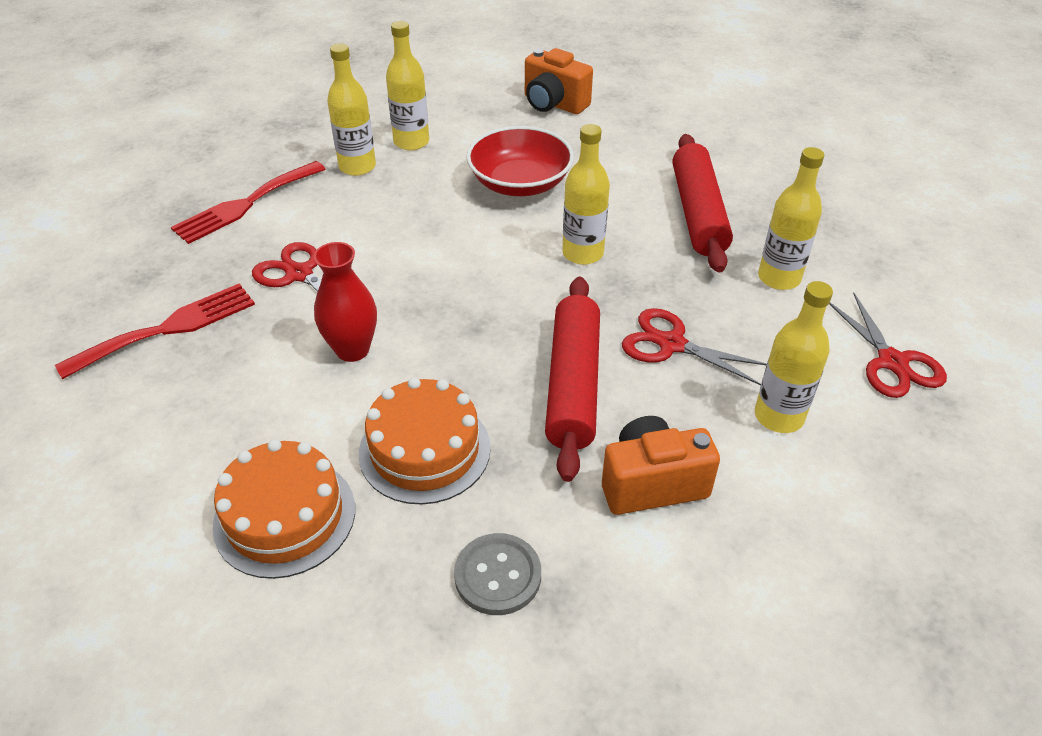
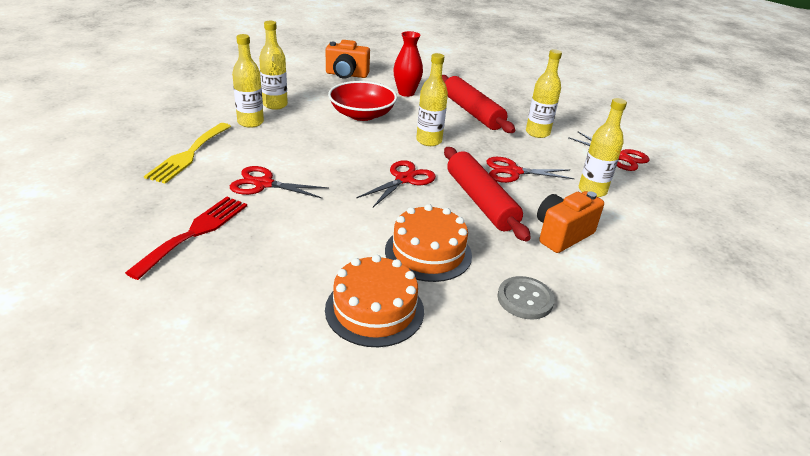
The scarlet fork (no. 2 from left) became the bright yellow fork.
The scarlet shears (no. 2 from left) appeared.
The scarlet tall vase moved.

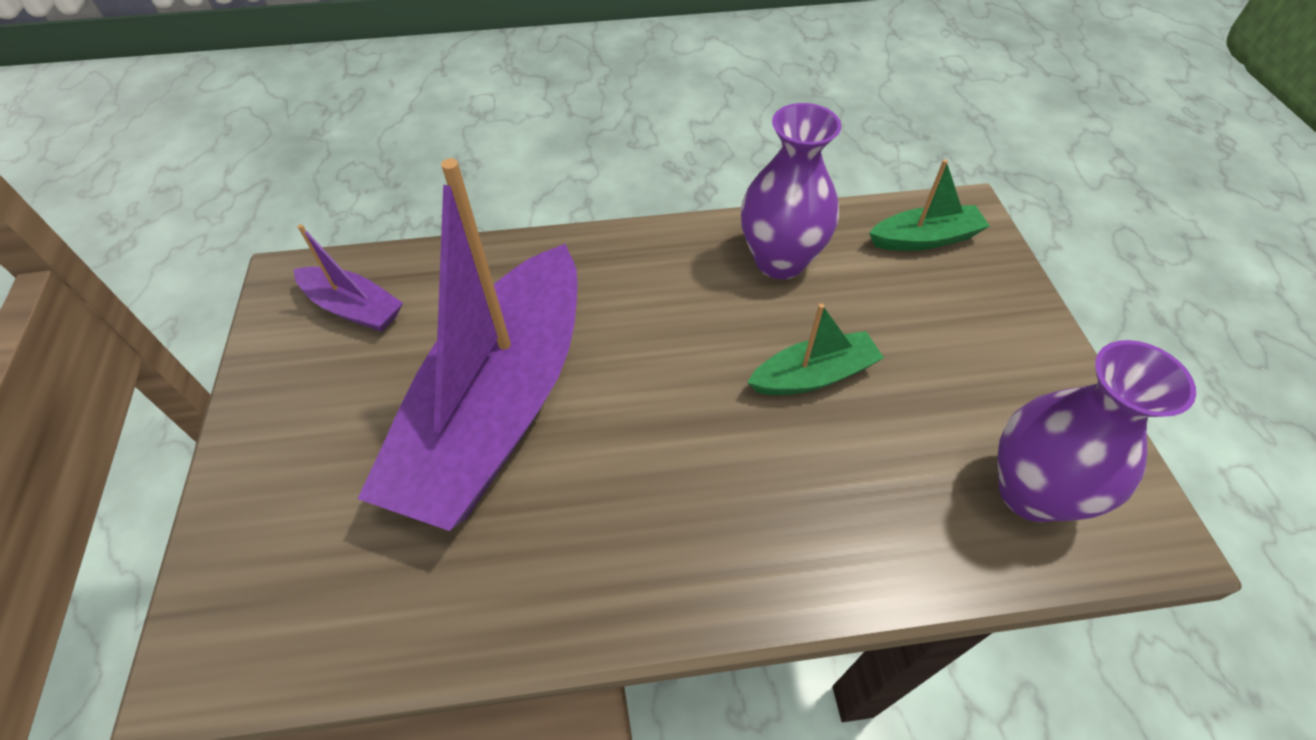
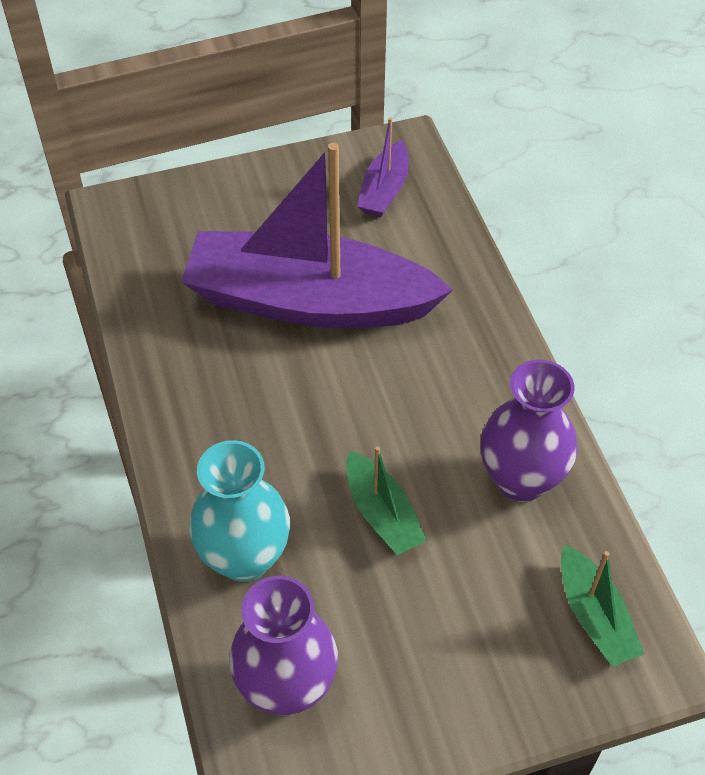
The turquoise tall vase appeared.

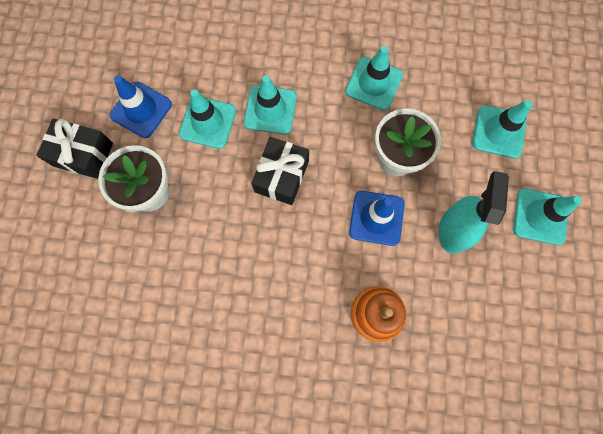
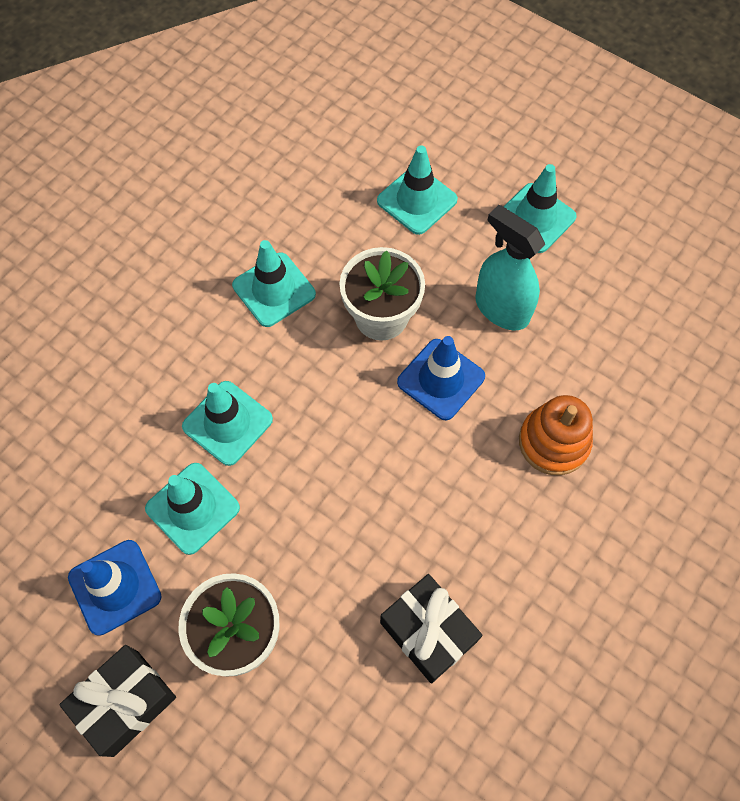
The black gift (no. 2 from left) moved.

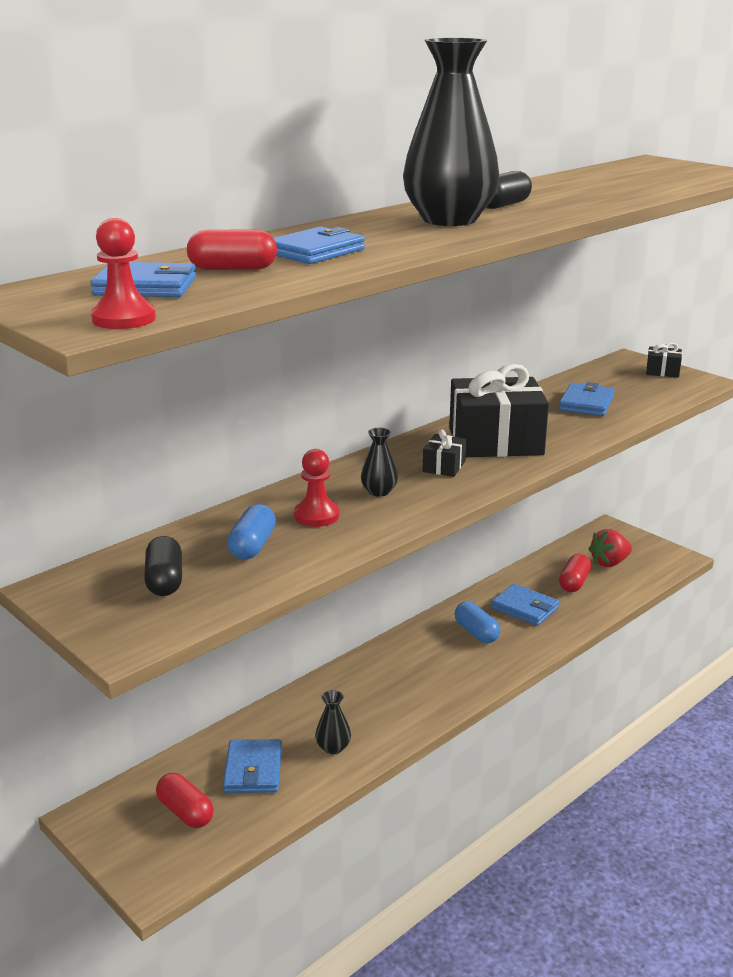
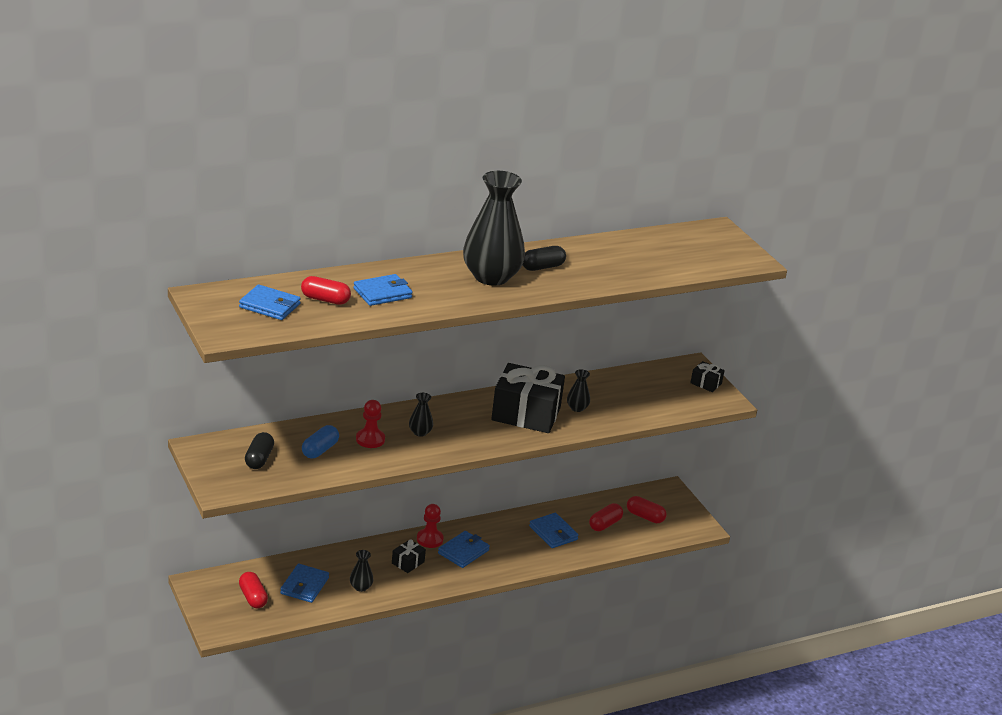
The black gift (no. 1 from left) moved.
The scarlet pawn (no. 1 from left in the first image) moved.
The cobalt card wallet (no. 5 from left in the first image) moved.
The black tall vase (no. 4 from left) appeared.
The scarlet berry was replaced by the scarlet pill (no. 4 from left).
The cobalt pill (no. 2 from left) disappeared.

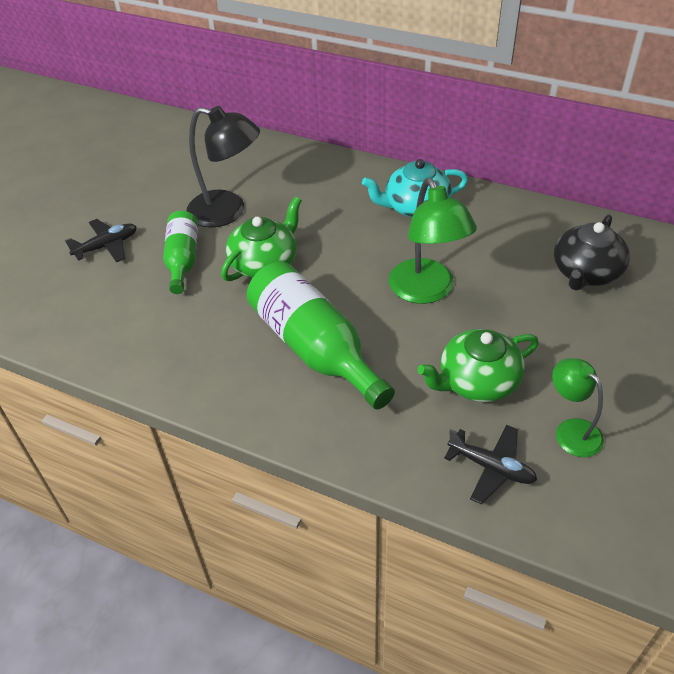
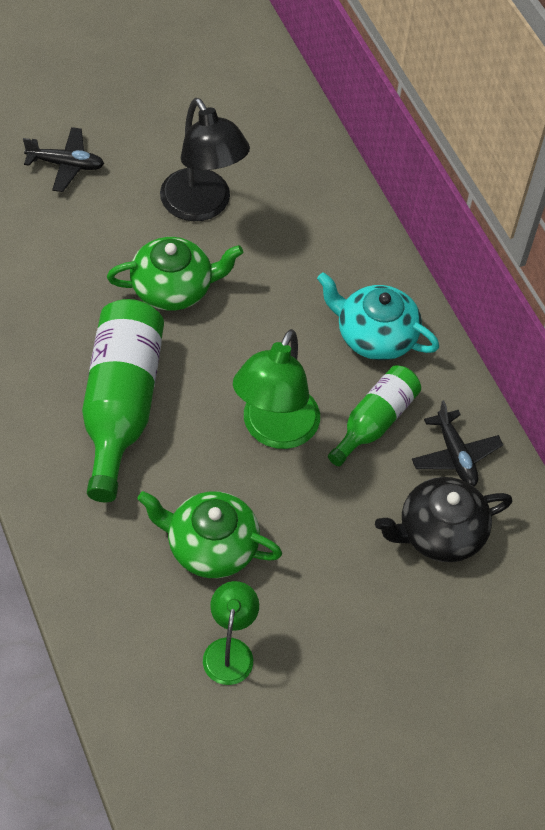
The green bottle (no. 1 from left in the first image) moved.
The black toy plane (no. 2 from left) moved.

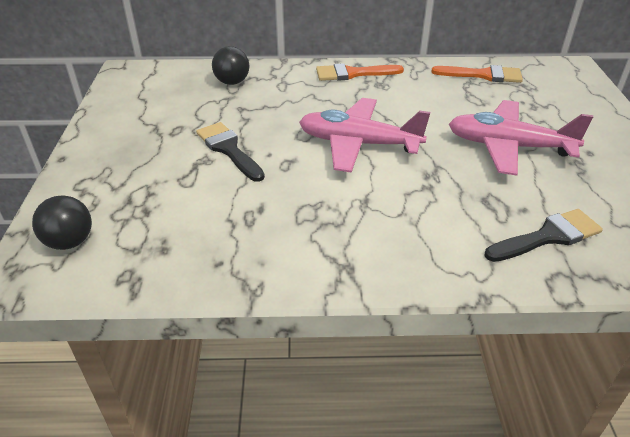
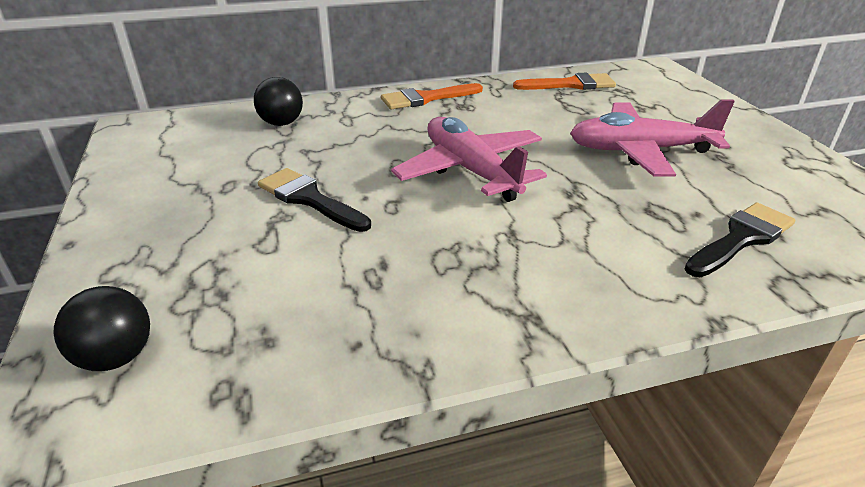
The pink toy plane (no. 1 from left) turned 60 degrees clockwise.

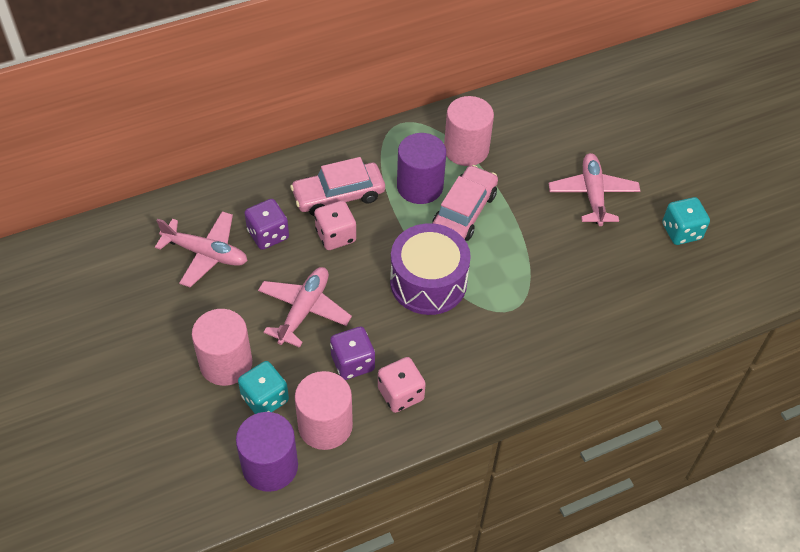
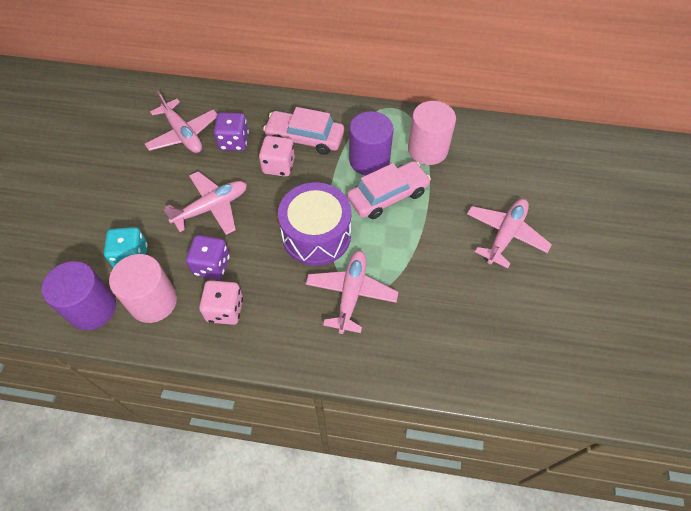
The pink toy plane (no. 3 from left) appeared.
The pink cylinder (no. 1 from left) disappeared.
The turquoise die (no. 2 from left) disappeared.

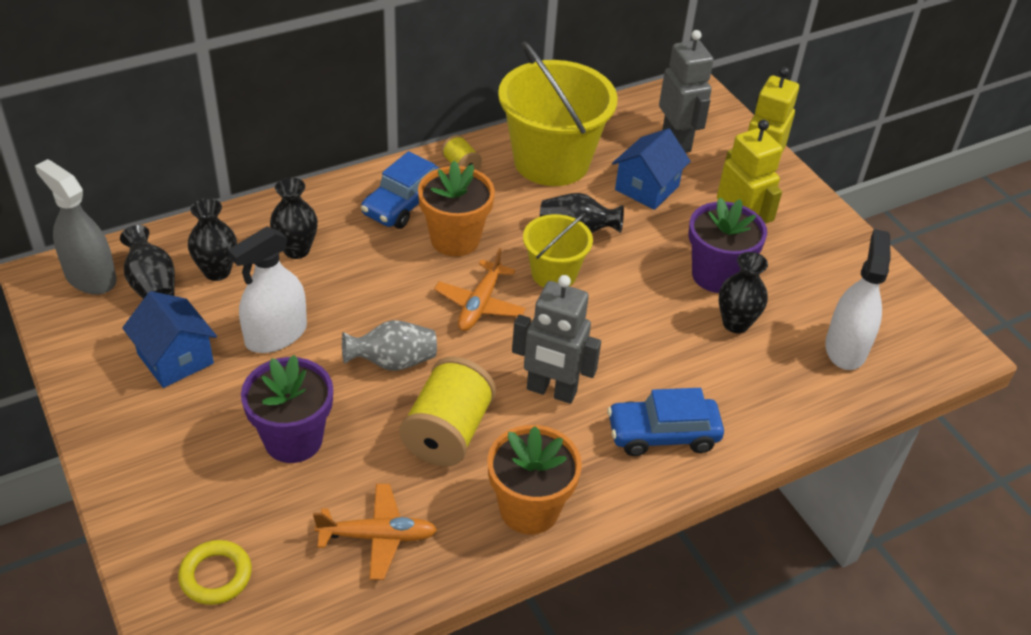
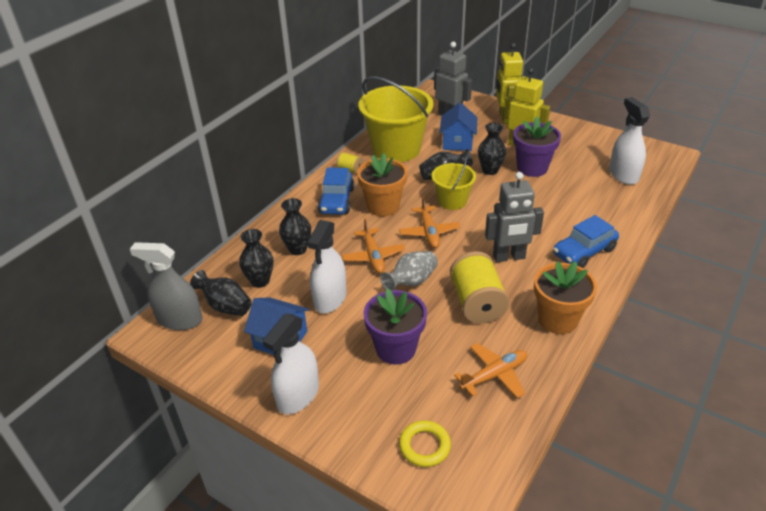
The white spray bottle (no. 1 from left) appeared.
The orange-coloured toy plane (no. 1 from left) appeared.
The black tall vase (no. 5 from left) moved.

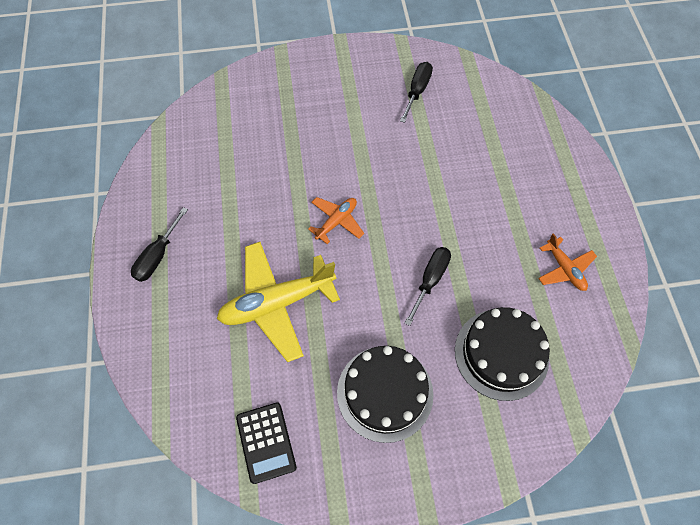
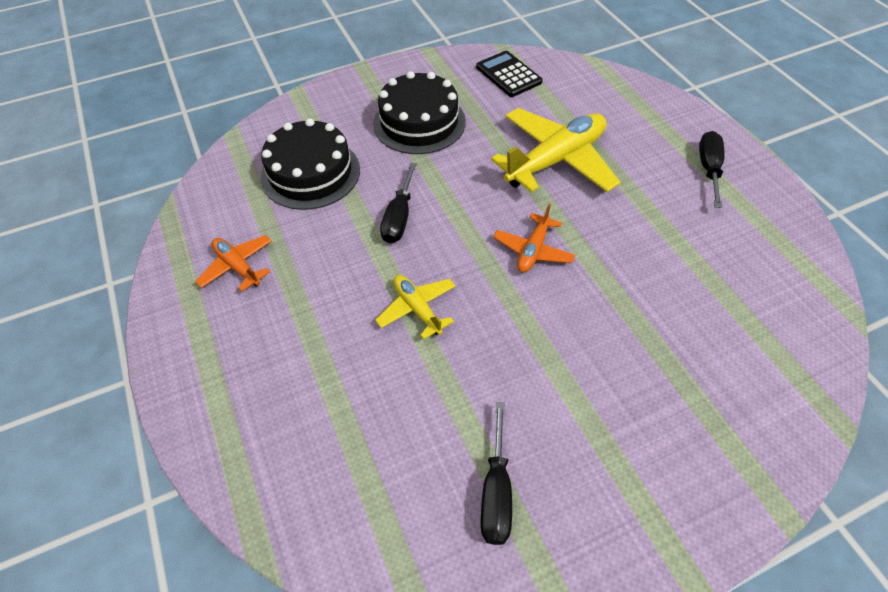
The bright yellow toy plane (no. 1 from left) appeared.

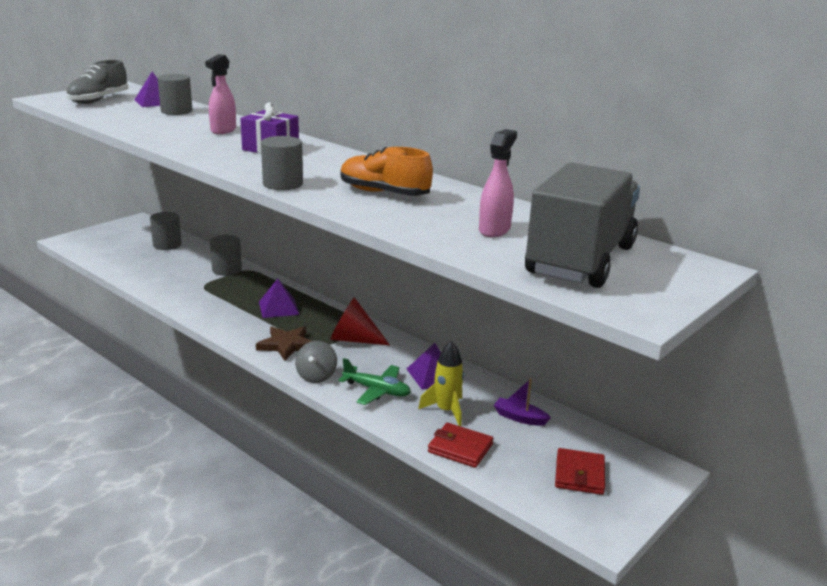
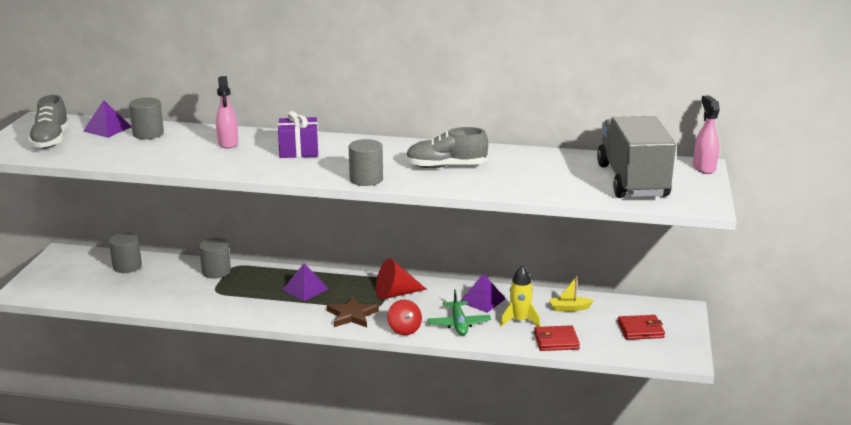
The grey whirligig became the scarlet whirligig.
The orange-coloured sneaker became the grey sneaker (no. 2 from left).
The green toy plane turned 90 degrees clockwise.
The royal purple boat became the bright yellow boat.
The scarlet card wallet (no. 2 from left) turned 75 degrees counterclockwise.
The pink spray bottle (no. 2 from left) moved.

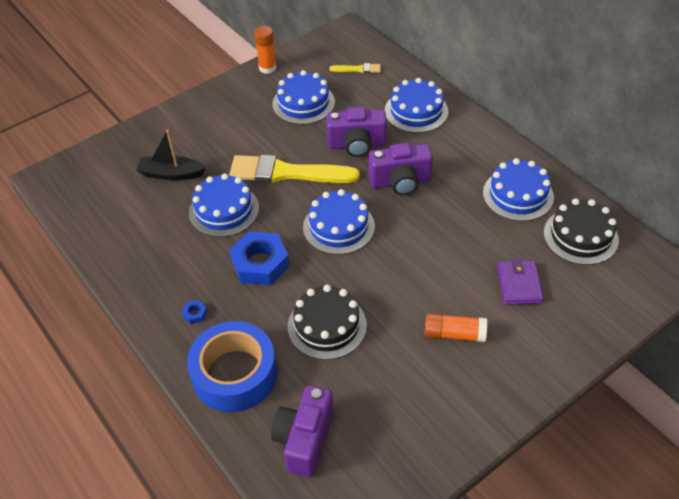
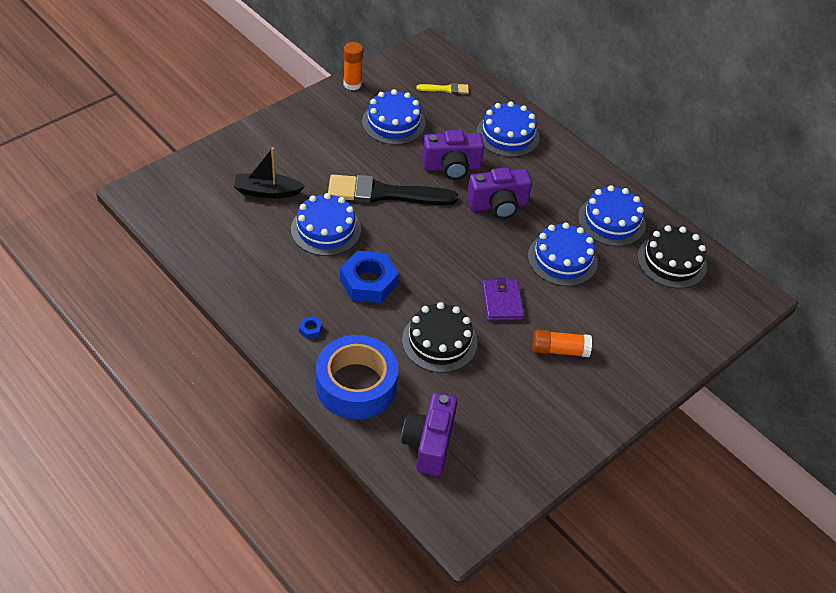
The bright yellow paint brush (no. 1 from left) became the black paint brush.
The royal purple card wallet moved.
The cobalt gateau (no. 3 from left in the first image) moved.

